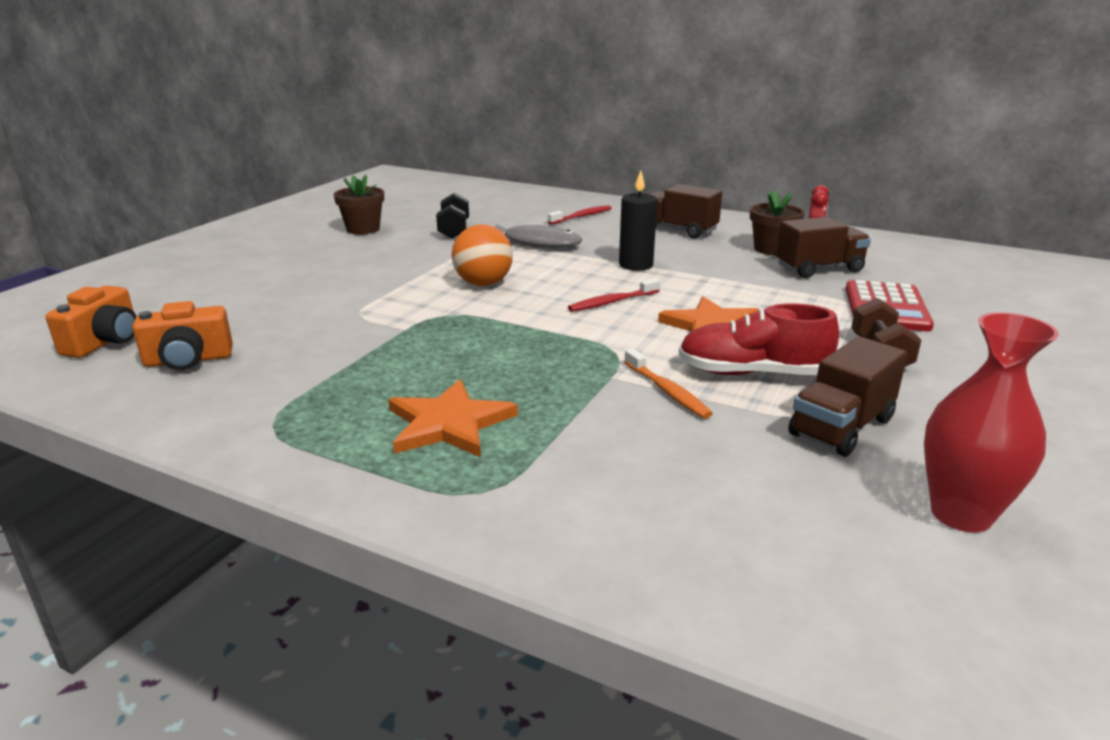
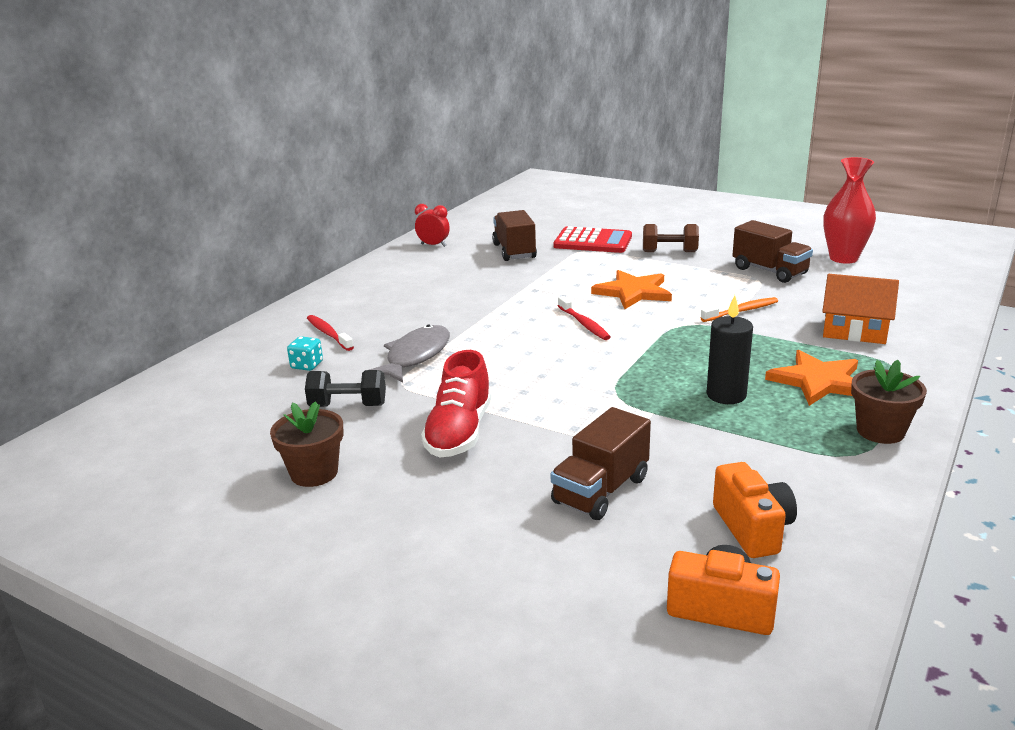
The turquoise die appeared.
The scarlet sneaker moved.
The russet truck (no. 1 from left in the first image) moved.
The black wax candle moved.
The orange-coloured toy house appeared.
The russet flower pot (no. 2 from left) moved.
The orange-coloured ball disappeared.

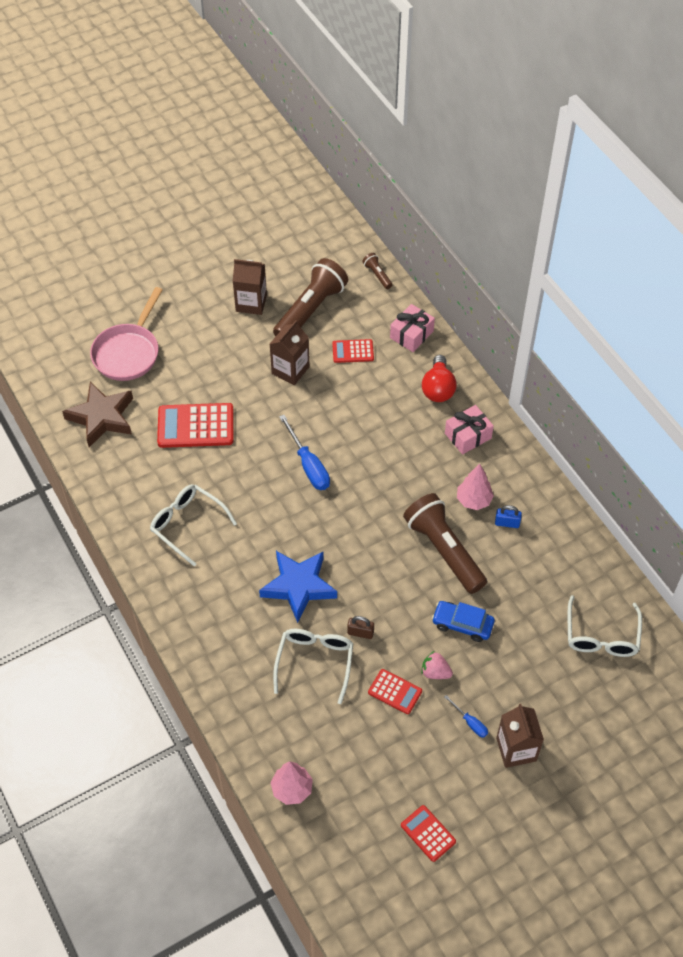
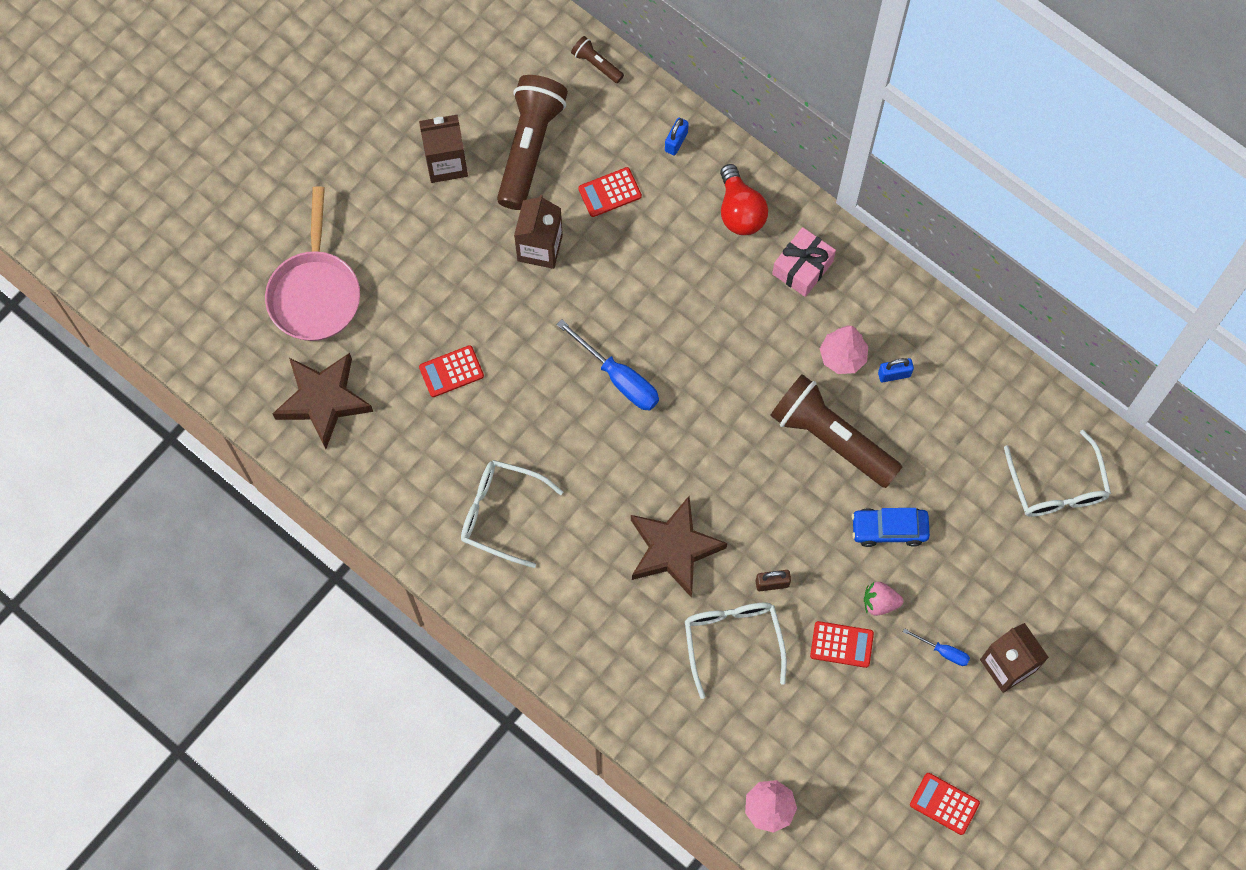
The scarlet calculator (no. 1 from left) changed to 0.56 times the size.
The cobalt star became the russet star (no. 2 from left).
The pink gift (no. 1 from left) was replaced by the cobalt lock (no. 1 from left).

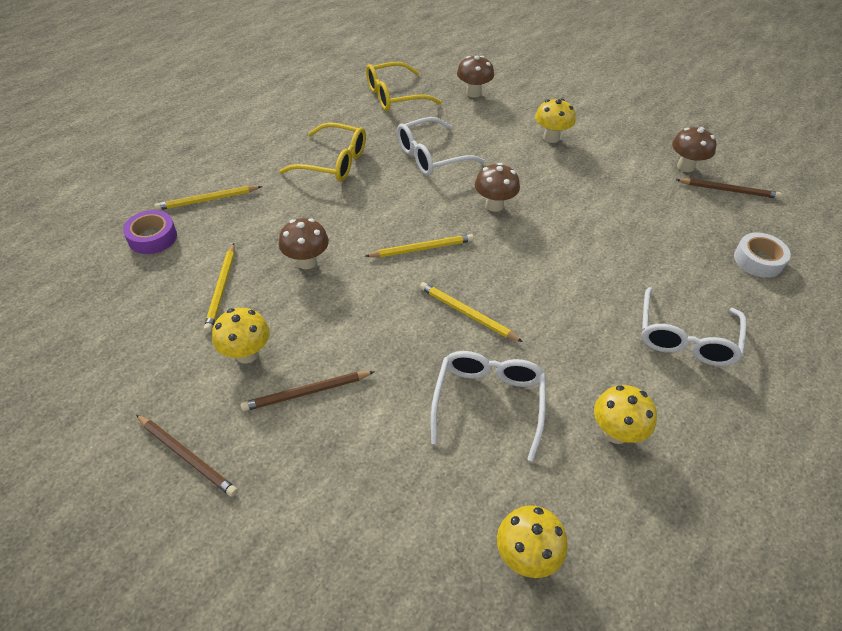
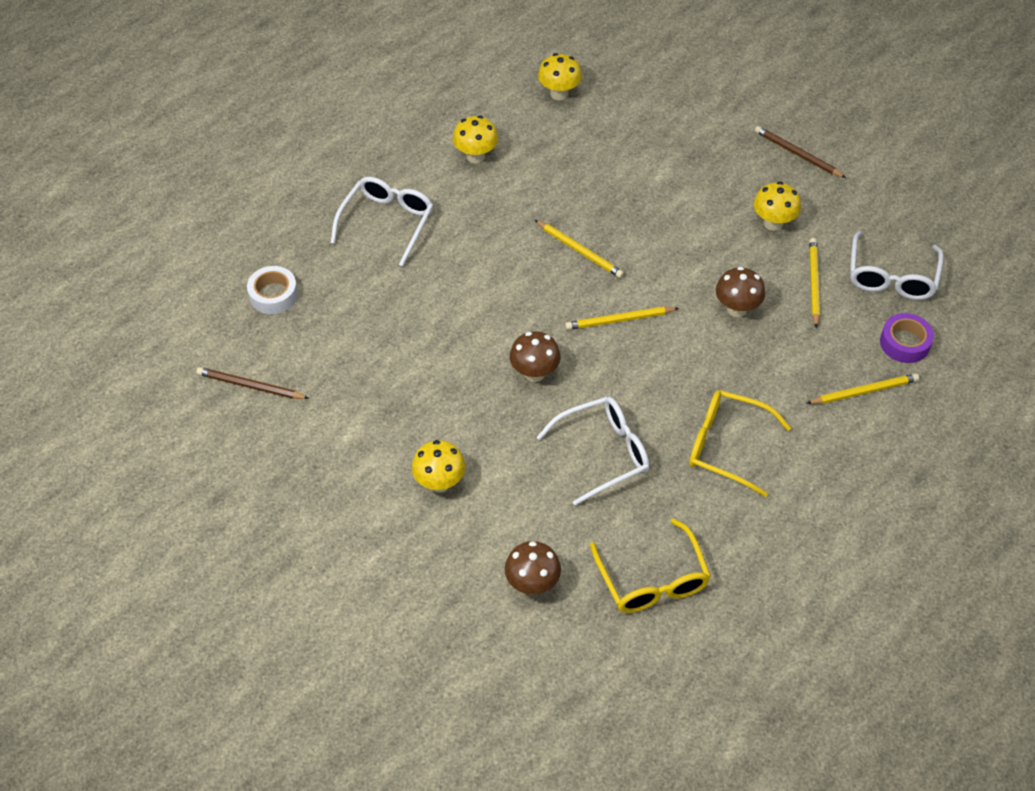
The bright yellow glasses (no. 2 from left in the first image) turned 90 degrees clockwise.
The white glasses (no. 2 from left in the first image) moved.
The russet pencil (no. 2 from left) disappeared.
The russet mushroom (no. 4 from left) disappeared.

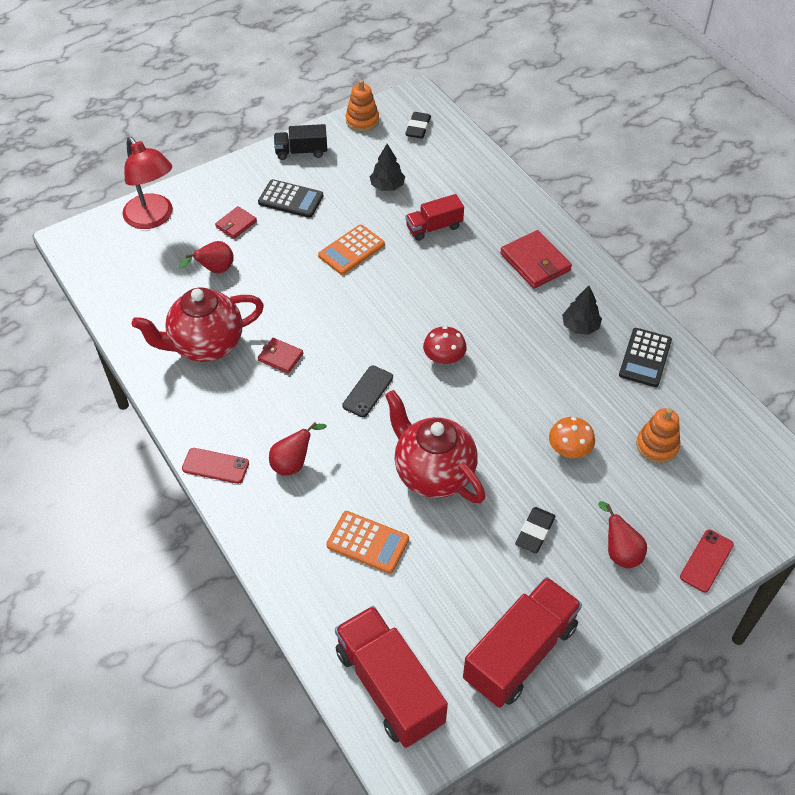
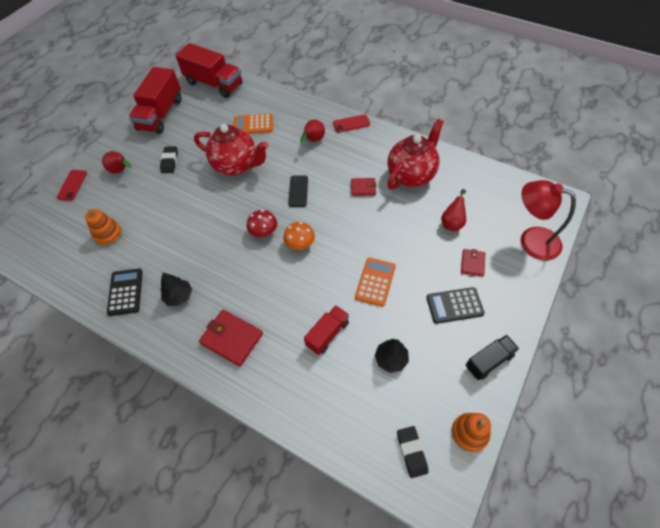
The orange-coloured mushroom moved.

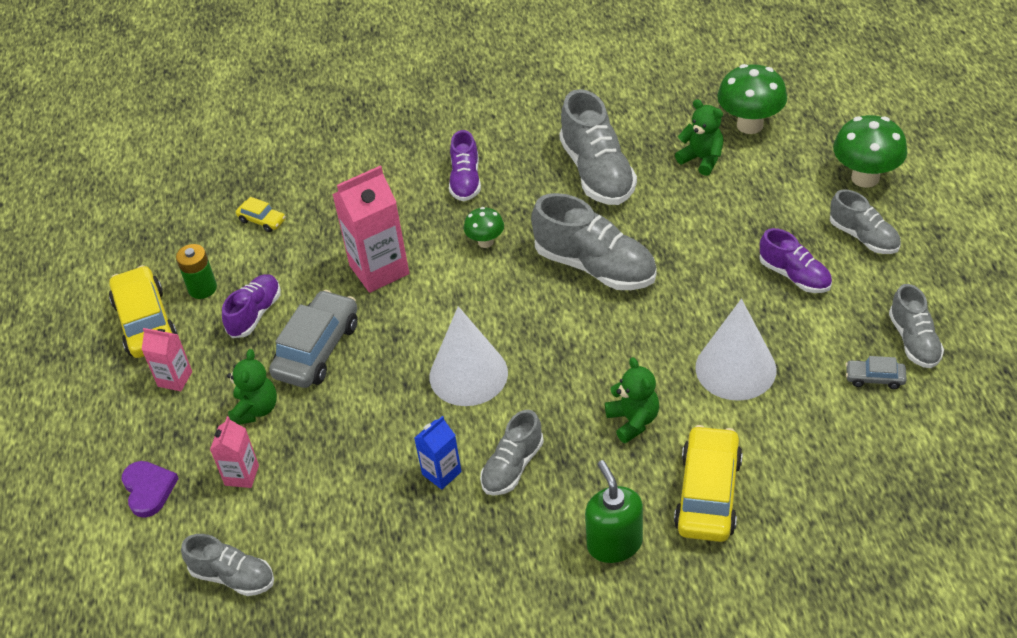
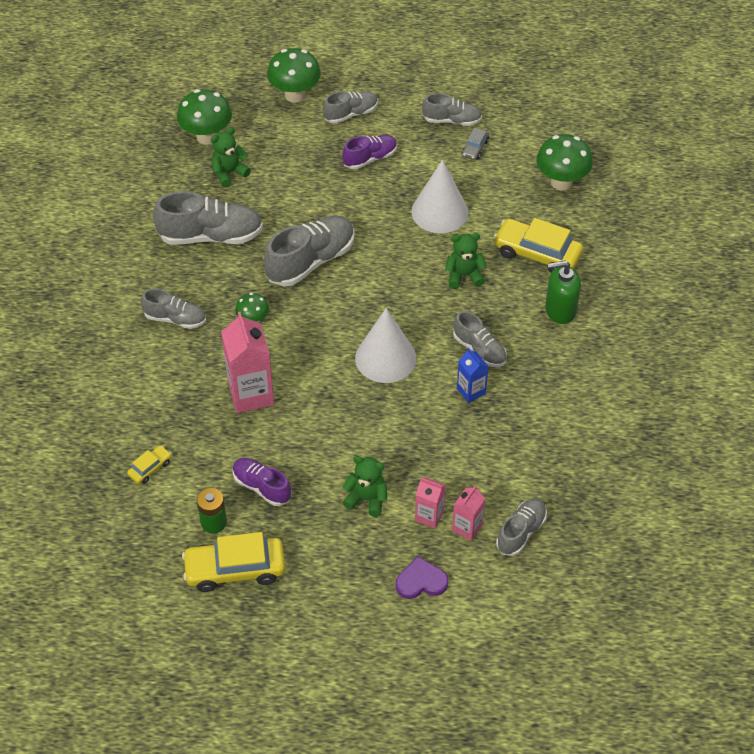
The royal purple sneaker (no. 2 from left) became the grey sneaker (no. 1 from left).
The pink carton (no. 1 from left in the first image) moved.
The green mushroom (no. 4 from left) appeared.
The grey toy car (no. 1 from left) disappeared.

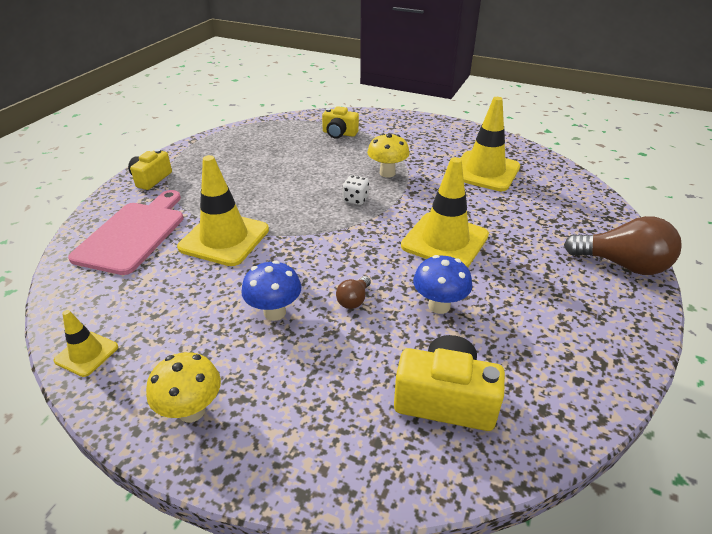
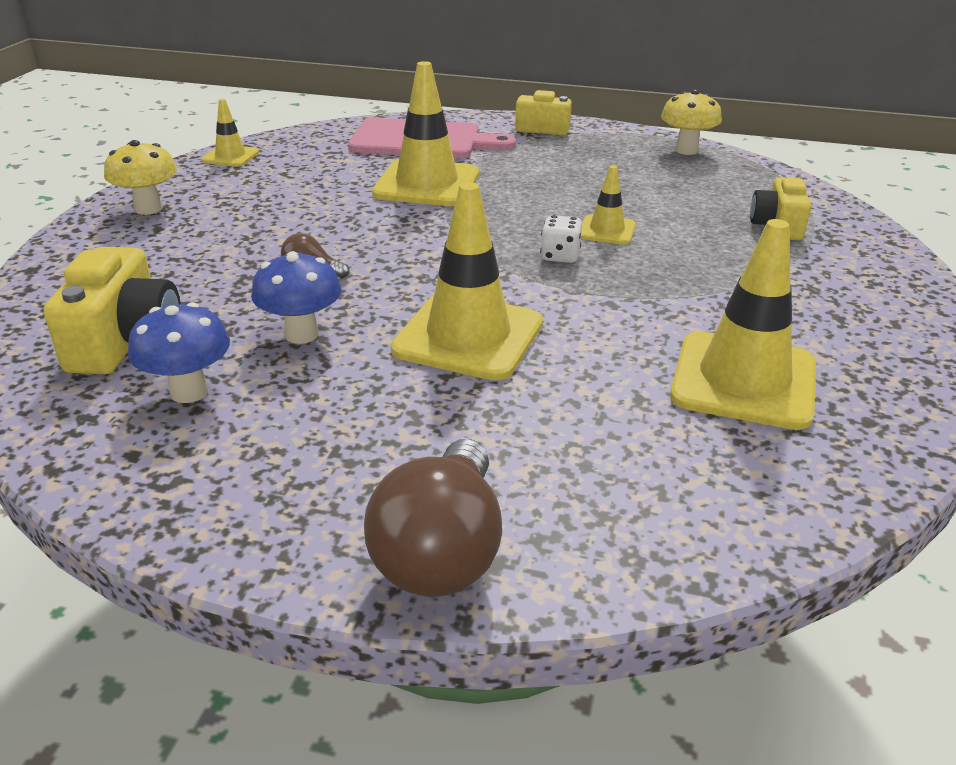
The cobalt mushroom (no. 1 from left) moved.
The bright yellow traffic cone (no. 4 from left) appeared.
The bright yellow mushroom (no. 2 from left) moved.

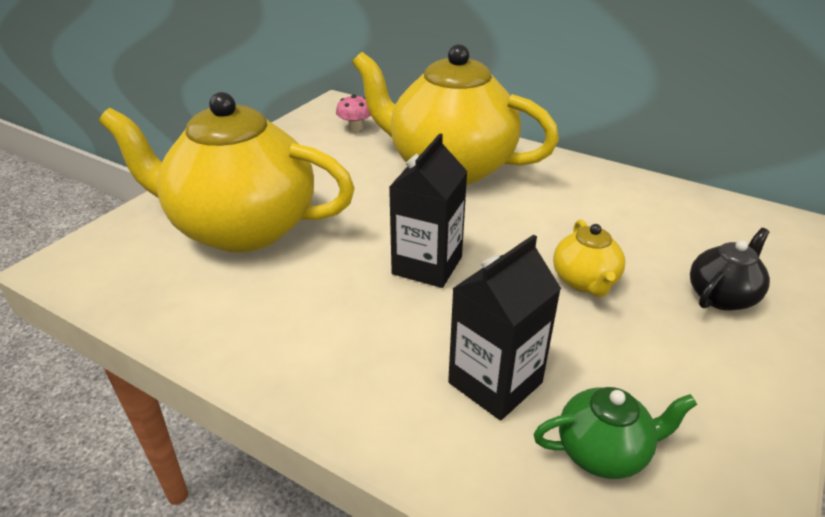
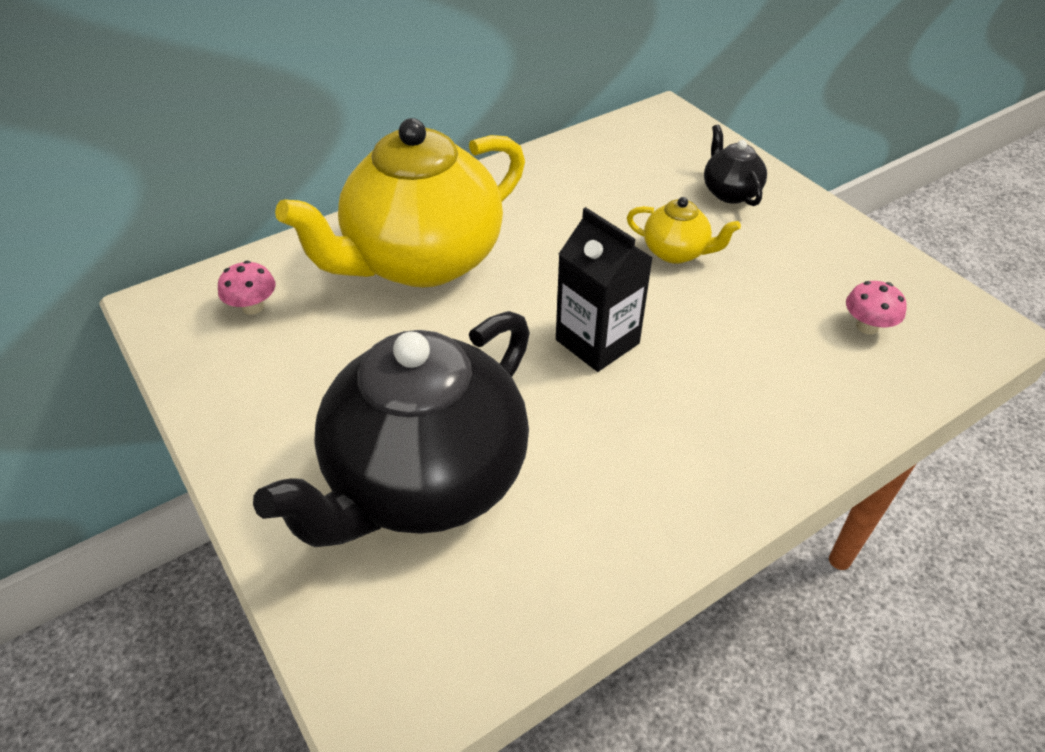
The bright yellow tea pot (no. 1 from left) became the black tea pot (no. 1 from left).
The green tea pot was replaced by the pink mushroom (no. 2 from left).
The black carton (no. 2 from left) disappeared.

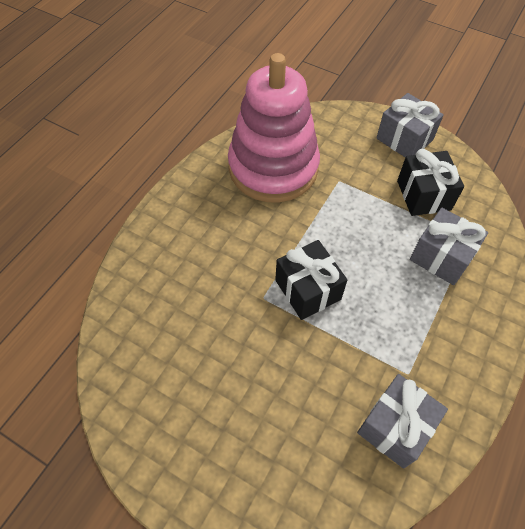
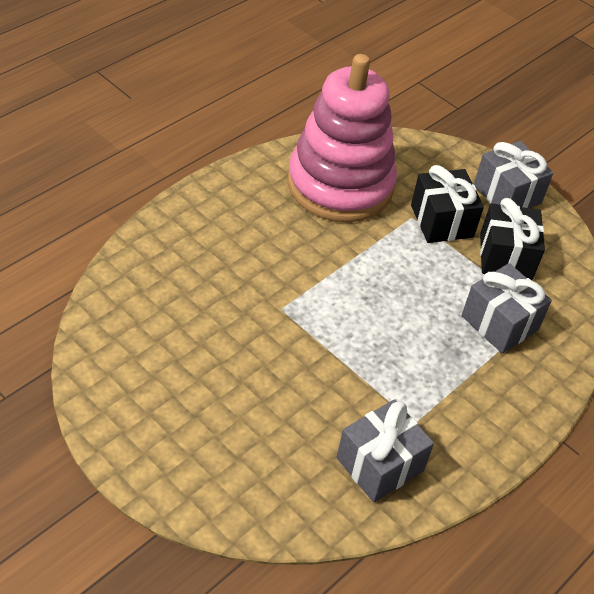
The black gift (no. 1 from left) moved.

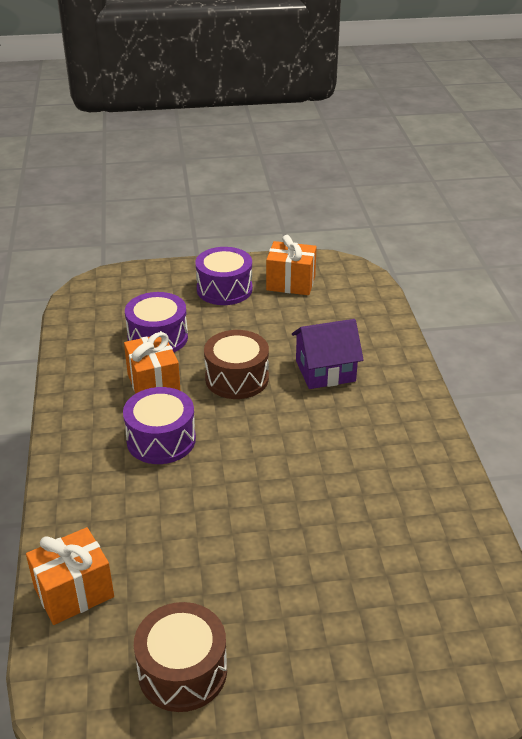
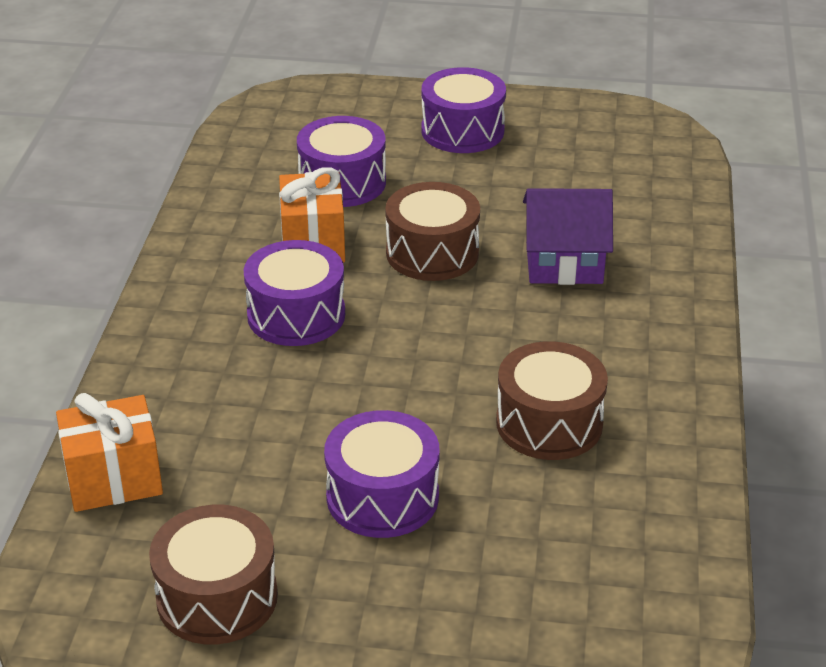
The royal purple snare drum (no. 3 from left) appeared.
The russet snare drum (no. 3 from left) appeared.
The orange-coloured gift (no. 3 from left) disappeared.

